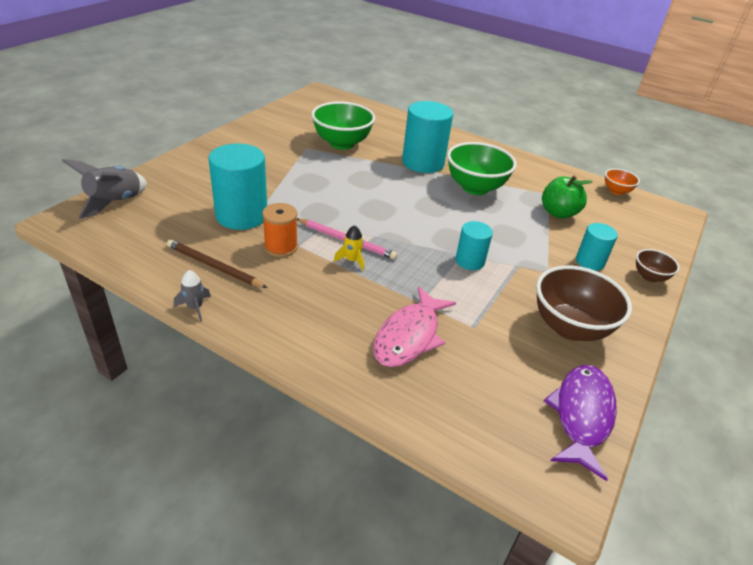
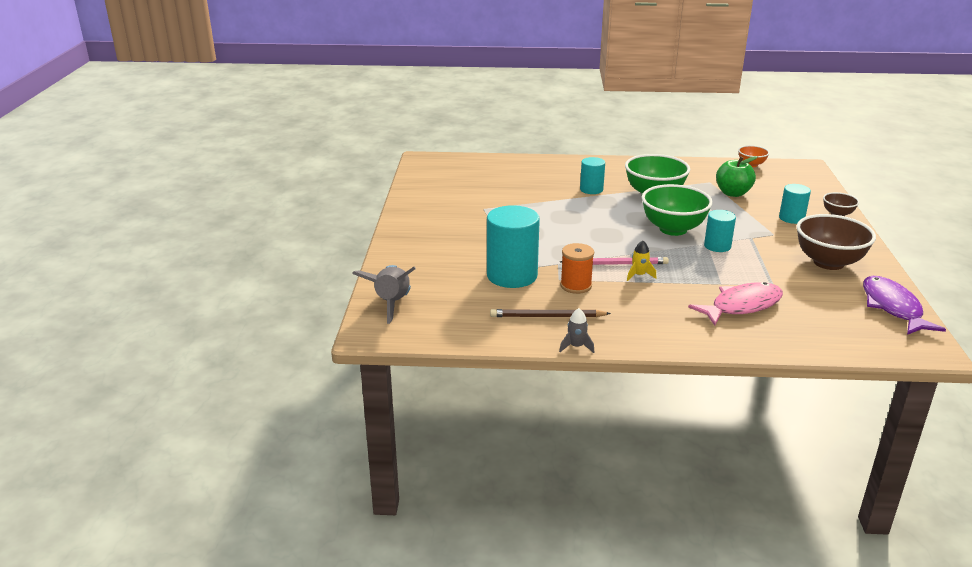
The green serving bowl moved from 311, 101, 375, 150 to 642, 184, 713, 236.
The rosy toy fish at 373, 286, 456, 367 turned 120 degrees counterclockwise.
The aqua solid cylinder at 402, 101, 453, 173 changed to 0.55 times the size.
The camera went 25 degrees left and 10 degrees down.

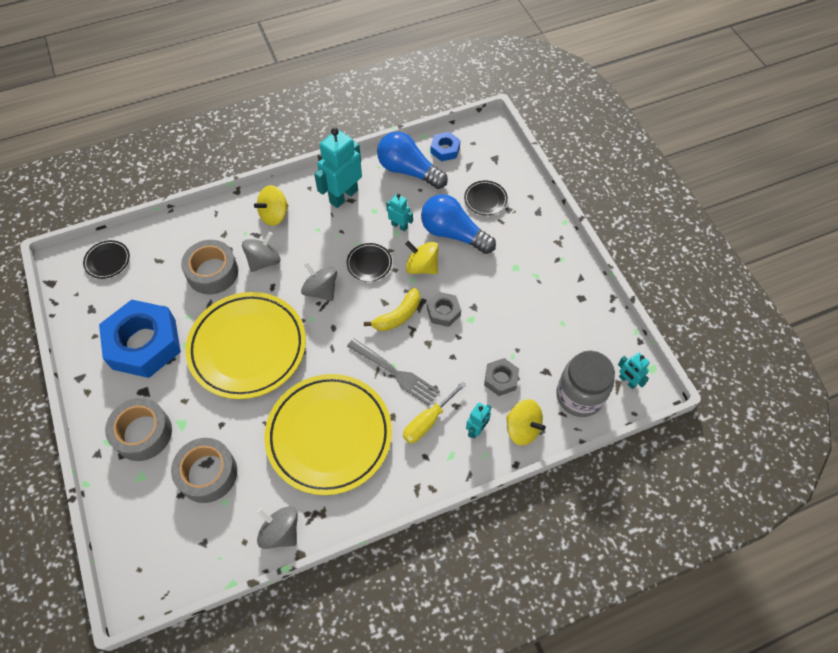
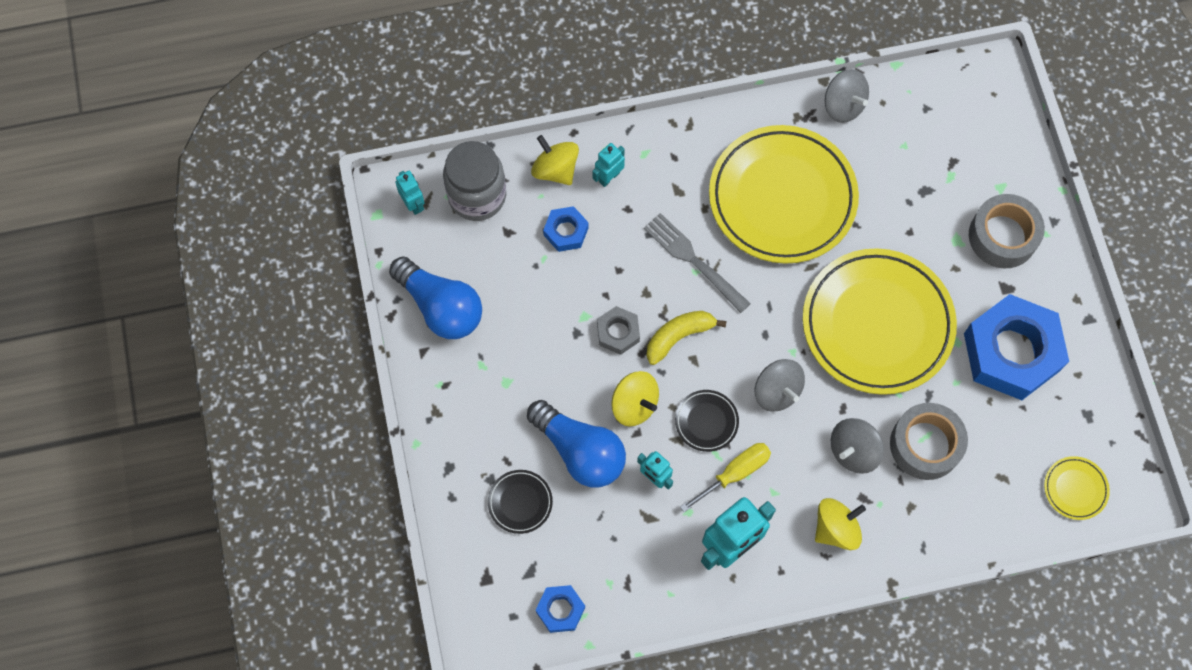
The jet-black plate at 83, 240, 130, 279 became the golden plate at 1044, 456, 1110, 520.
The ash-grey tape at 171, 438, 237, 503 disappeared.
The blue bulb moved from 377, 132, 448, 189 to 389, 257, 482, 339.
The golden flat screwdriver moved from 403, 381, 466, 443 to 680, 443, 771, 512.
The ash-grey nut at 484, 358, 519, 396 became the blue nut at 543, 206, 589, 252.
The camera went 170 degrees left and 10 degrees up.

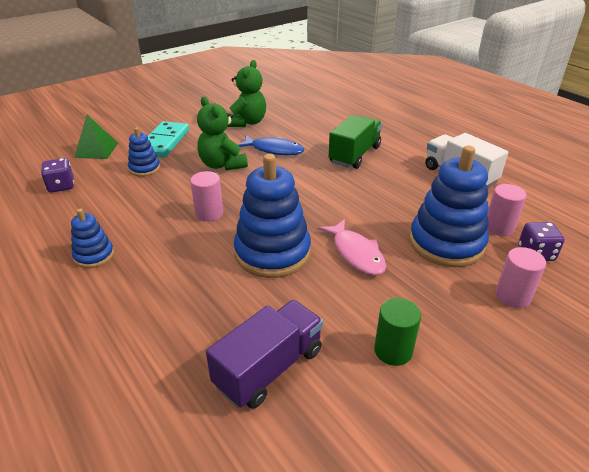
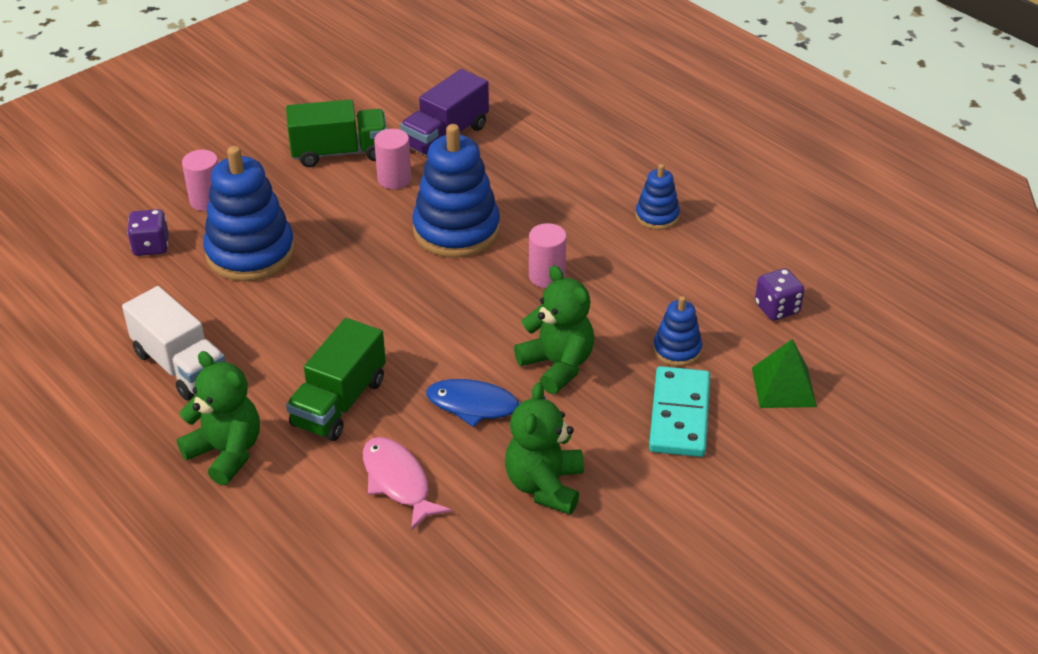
The rosy toy fish moved from 318, 219, 386, 275 to 363, 437, 452, 531.
The green solid cylinder at 374, 298, 421, 366 was replaced by the green truck at 286, 99, 387, 167.
The rosy solid cylinder moved from 487, 184, 527, 236 to 374, 129, 411, 189.
The green stuffed bear at 177, 351, 260, 485 appeared.
The camera went 175 degrees right and 5 degrees up.

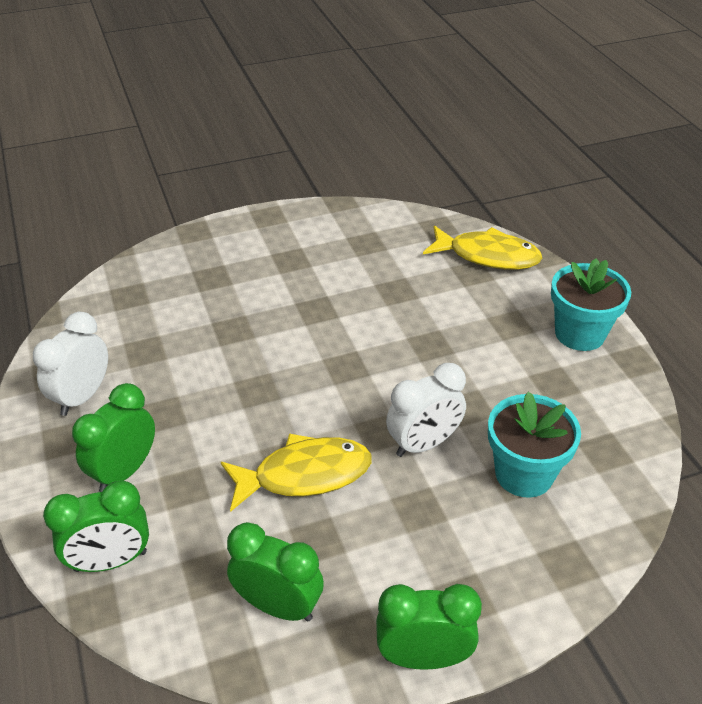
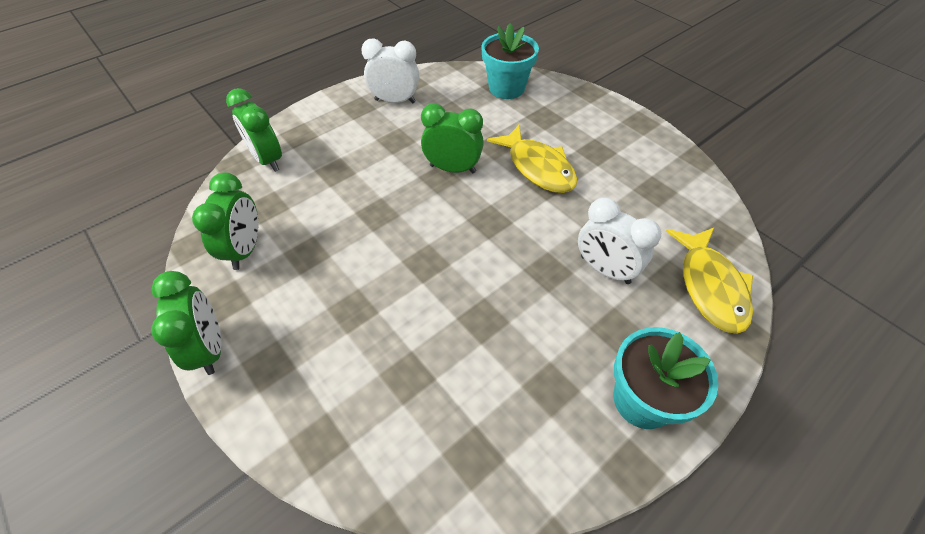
The green clock moved from 72, 383, 155, 492 to 421, 103, 484, 173.
The golden toy fish moved from 221, 433, 372, 512 to 487, 125, 577, 193.
The snow-white clock moved from 386, 363, 466, 457 to 578, 198, 661, 284.
The aqua plant pot moved from 488, 392, 581, 498 to 481, 23, 539, 99.
The camera went 70 degrees right and 10 degrees up.

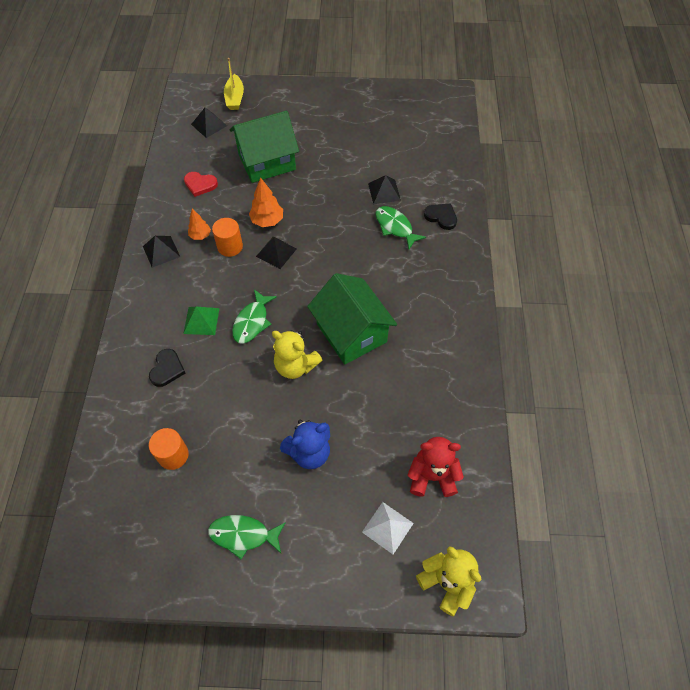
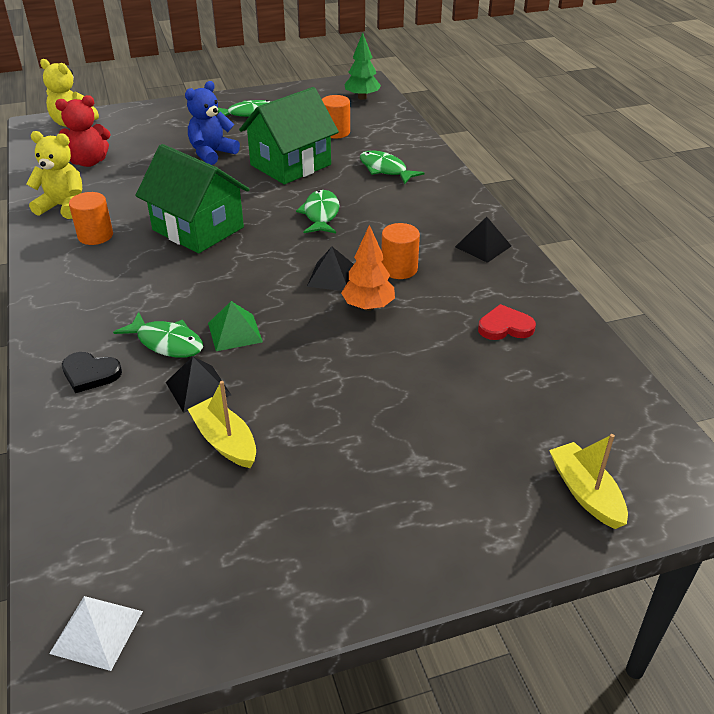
The jet-black heart shape at 149, 349, 185, 387 was replaced by the green toy fish at 360, 151, 424, 184.
The green pyramid shape moved from 183, 307, 220, 335 to 208, 301, 263, 351.
The orange toy tree at 188, 209, 211, 240 disappeared.
The jet-black pyramid shape at 191, 108, 227, 138 disappeared.
The green cottage moved from 230, 111, 299, 183 to 239, 87, 339, 184.
The golden stuffed bear moved from 272, 330, 322, 379 to 26, 131, 82, 219.
The snow-white pyramid shape moved from 362, 502, 414, 554 to 49, 596, 143, 671.
The orange solid cylinder at 69, 192, 113, 245 appeared.
The golden boat at 188, 381, 256, 468 appeared.
The green toy tree at 344, 32, 381, 100 appeared.
The camera went 160 degrees right and 20 degrees down.

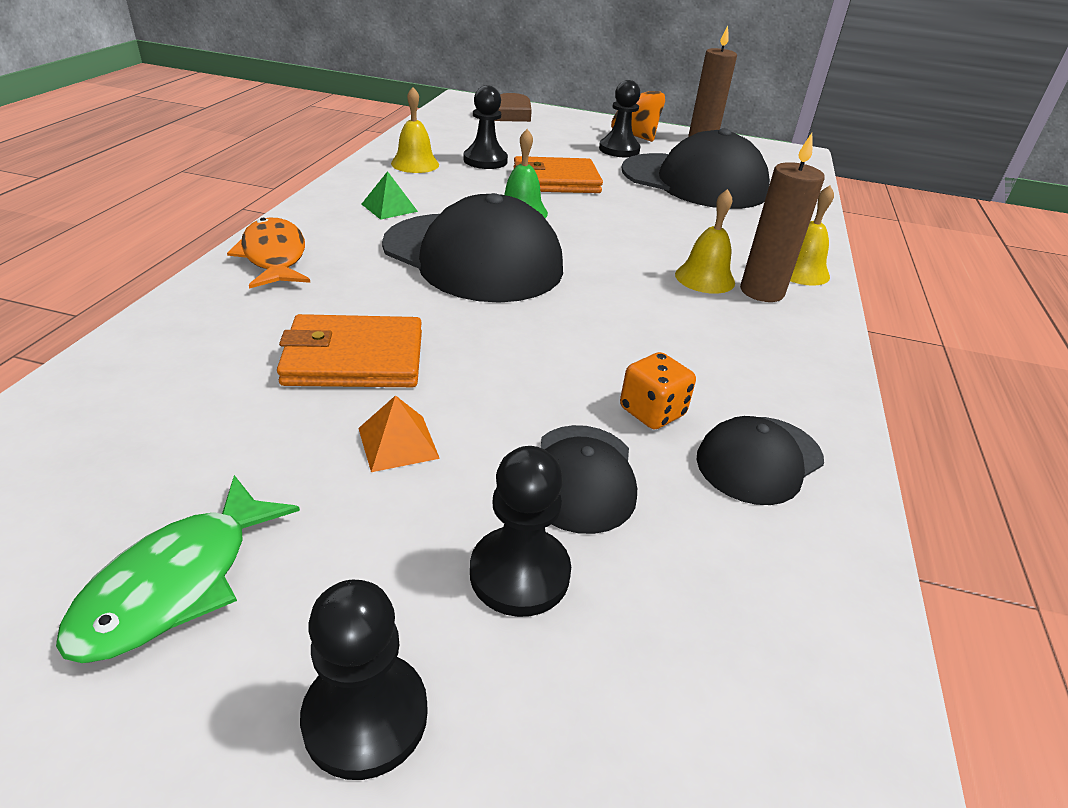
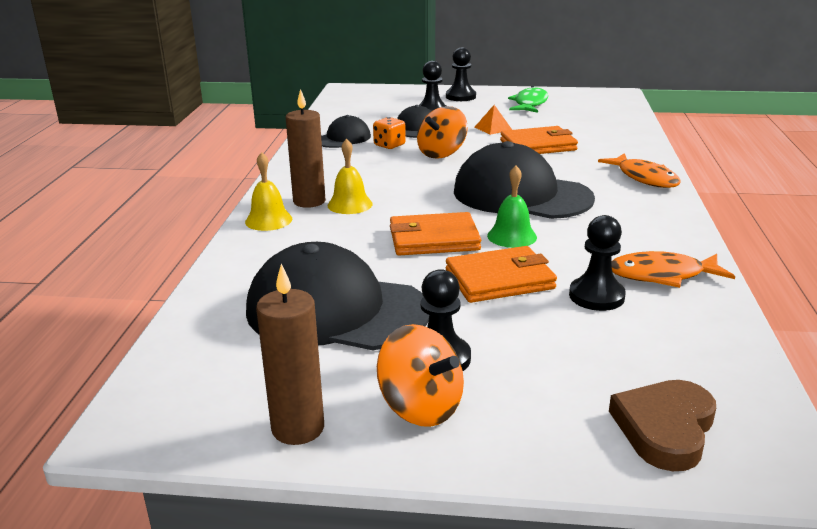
The green pyramid shape at 361, 171, 418, 220 disappeared.
The golden school bell at 391, 87, 439, 173 was replaced by the orange toy fish at 612, 251, 735, 288.
The orange billfold at 390, 212, 481, 256 appeared.
The orange spinning top at 417, 106, 468, 159 appeared.
The camera went 175 degrees right and 10 degrees down.

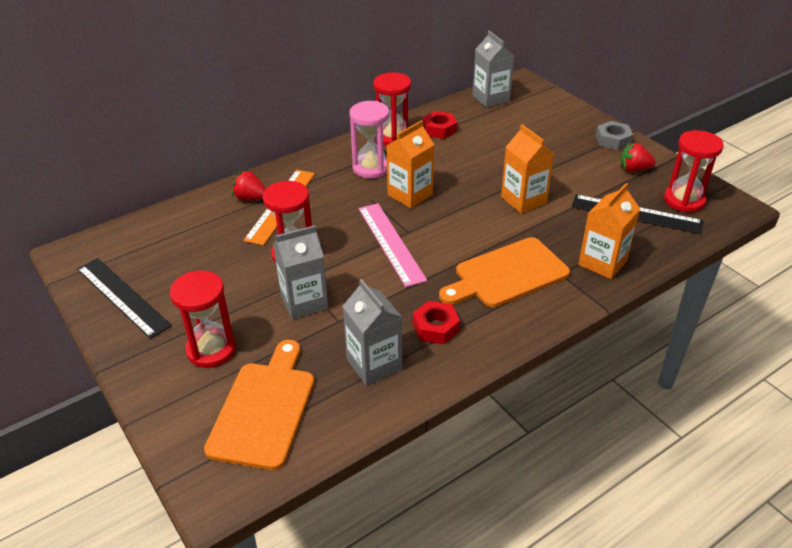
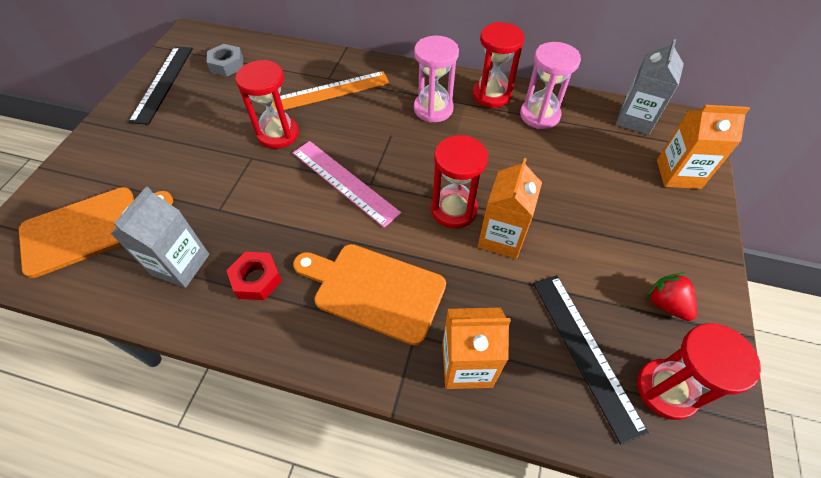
The crimson sand timer moved from 170, 270, 236, 368 to 431, 135, 488, 228.
The crimson toy strawberry at 232, 170, 266, 200 disappeared.
The ash-grey carton at 273, 225, 328, 319 disappeared.
The rosy straightedge at 359, 203, 427, 287 turned 75 degrees counterclockwise.
The orange carton moved from 386, 120, 434, 208 to 657, 105, 750, 189.
The crimson nut at 423, 111, 457, 139 was replaced by the rosy sand timer at 520, 42, 581, 129.
The ash-grey nut moved from 596, 121, 633, 150 to 207, 44, 243, 76.
The camera went 50 degrees right and 15 degrees up.

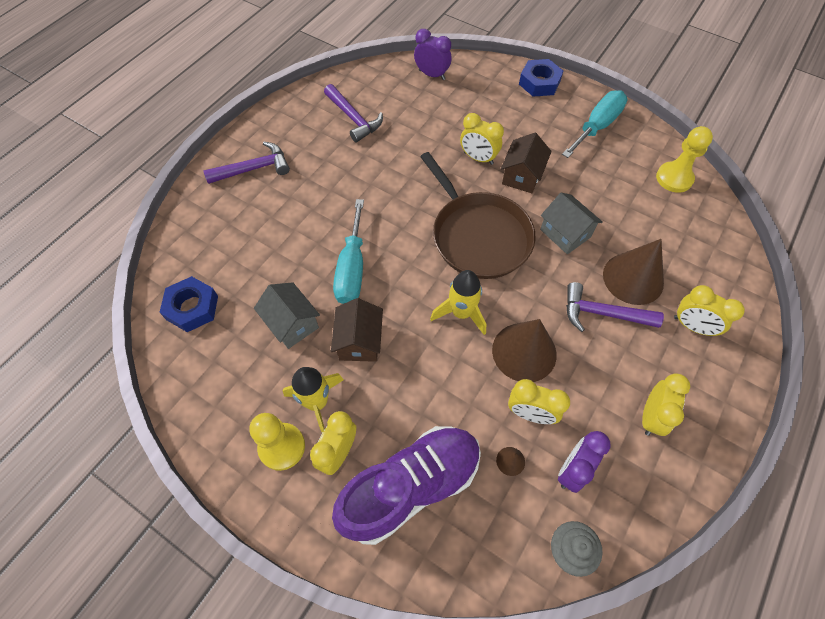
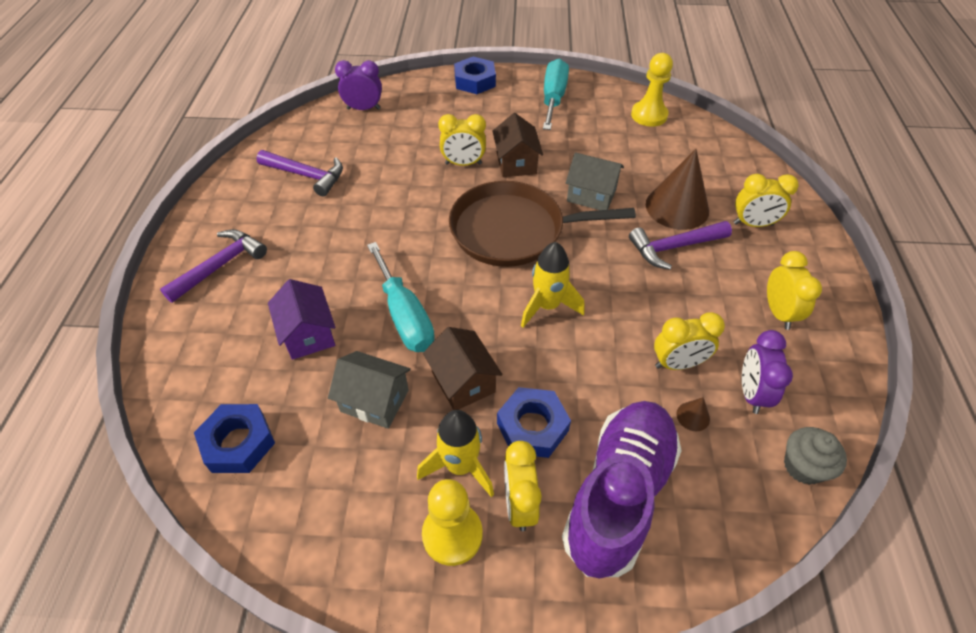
The brown pan at 420, 152, 536, 279 turned 150 degrees clockwise.
The brown cone at 492, 319, 557, 382 disappeared.
The violet cottage at 268, 279, 335, 360 appeared.
The blue nut at 497, 387, 571, 458 appeared.
The camera went 30 degrees left and 10 degrees down.

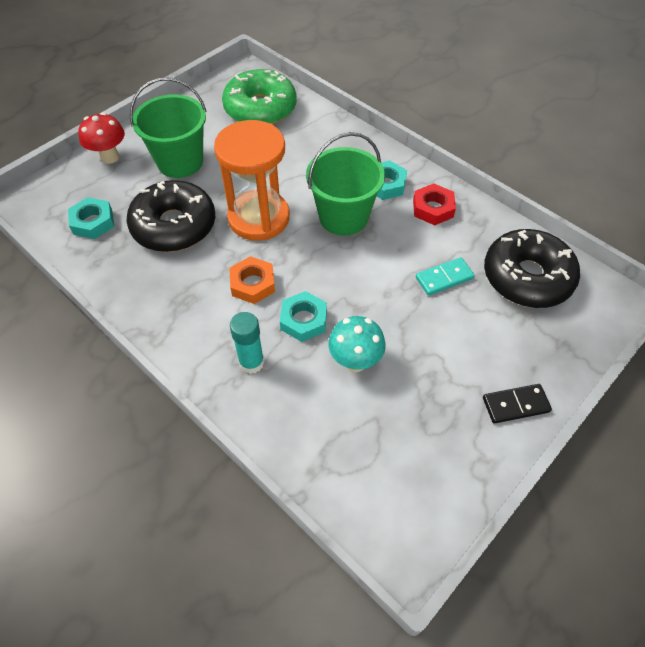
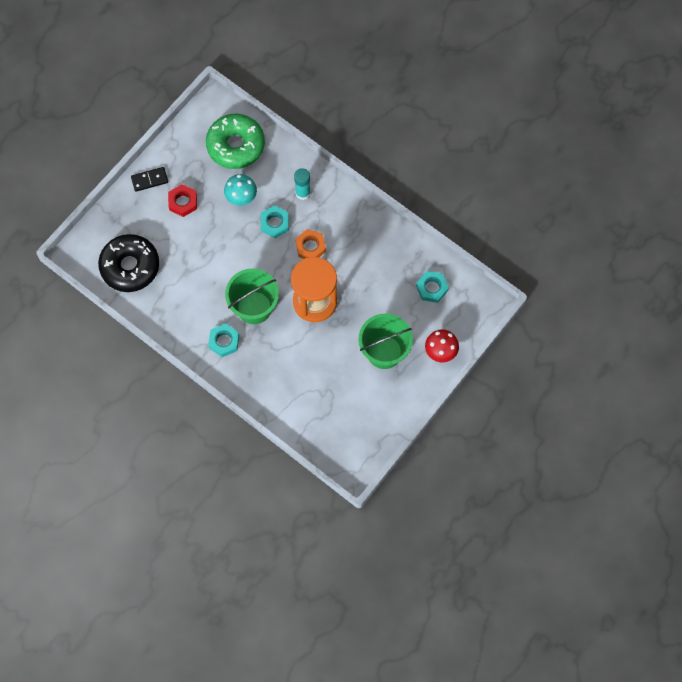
The jet-black glazed donut at 127, 180, 215, 252 disappeared.
The green glazed donut moved from 222, 69, 297, 124 to 206, 114, 265, 169.
The crimson nut moved from 413, 183, 456, 225 to 168, 184, 197, 217.
The aqua domino tile at 416, 257, 475, 296 disappeared.
The camera went 175 degrees right and 15 degrees up.

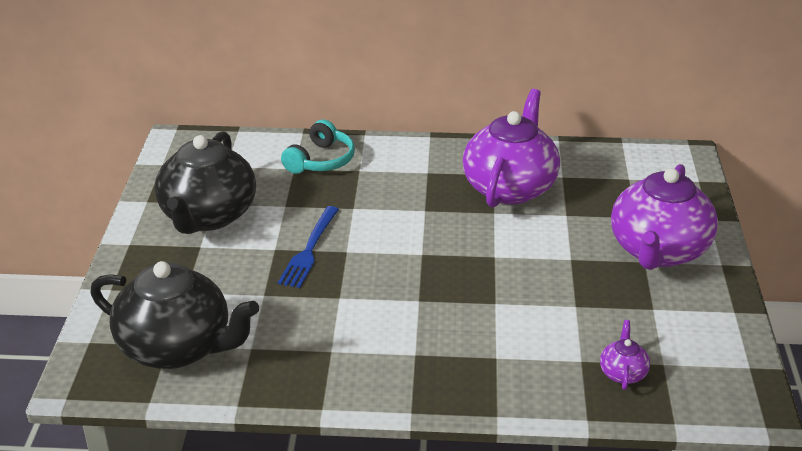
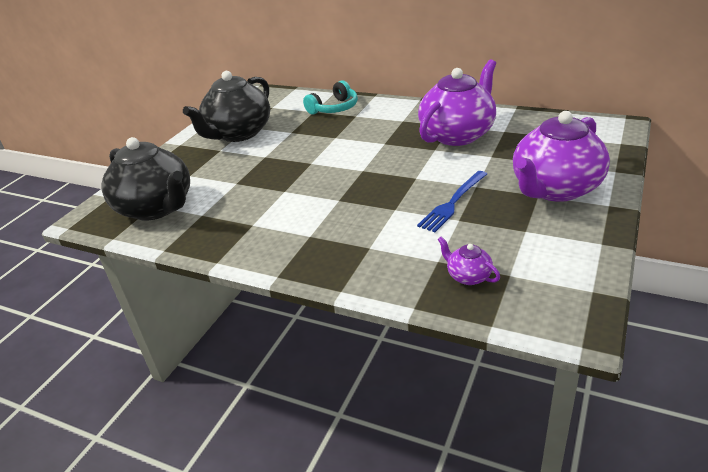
The blue table fork moved from 278, 206, 339, 288 to 417, 171, 487, 232.
The violet china teapot at 600, 320, 650, 390 turned 75 degrees counterclockwise.
The camera went 25 degrees right and 0 degrees up.

